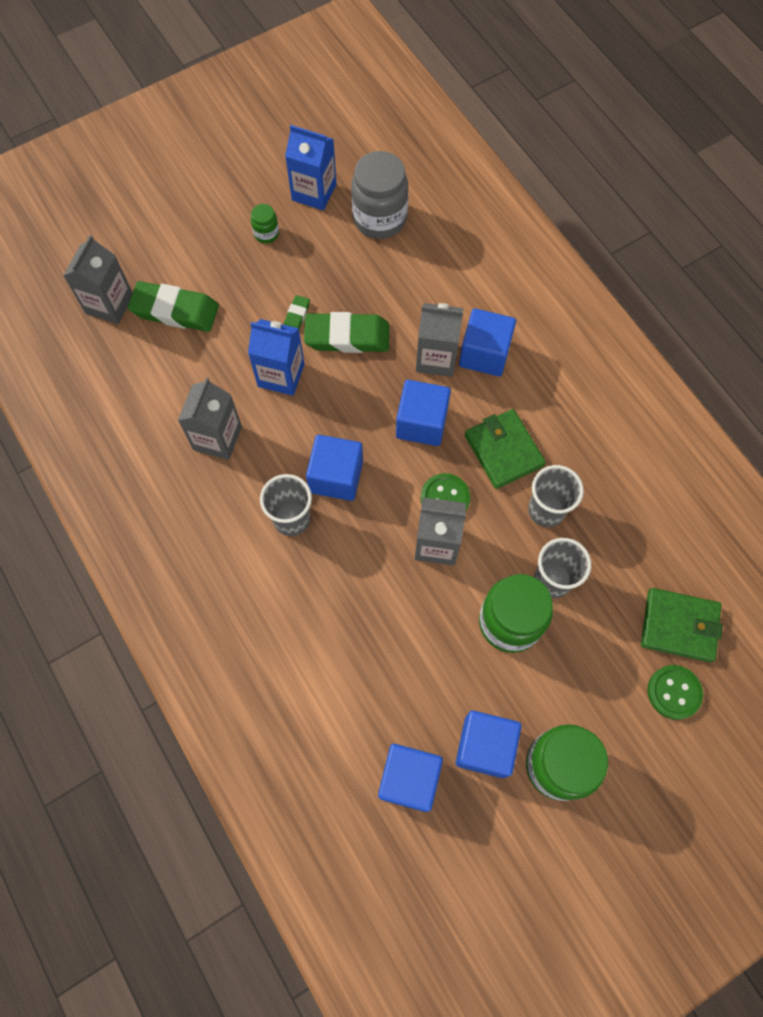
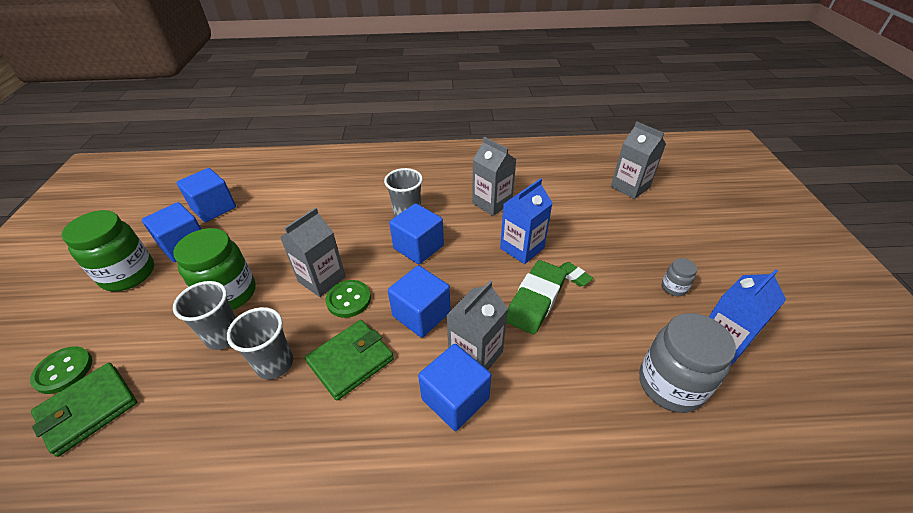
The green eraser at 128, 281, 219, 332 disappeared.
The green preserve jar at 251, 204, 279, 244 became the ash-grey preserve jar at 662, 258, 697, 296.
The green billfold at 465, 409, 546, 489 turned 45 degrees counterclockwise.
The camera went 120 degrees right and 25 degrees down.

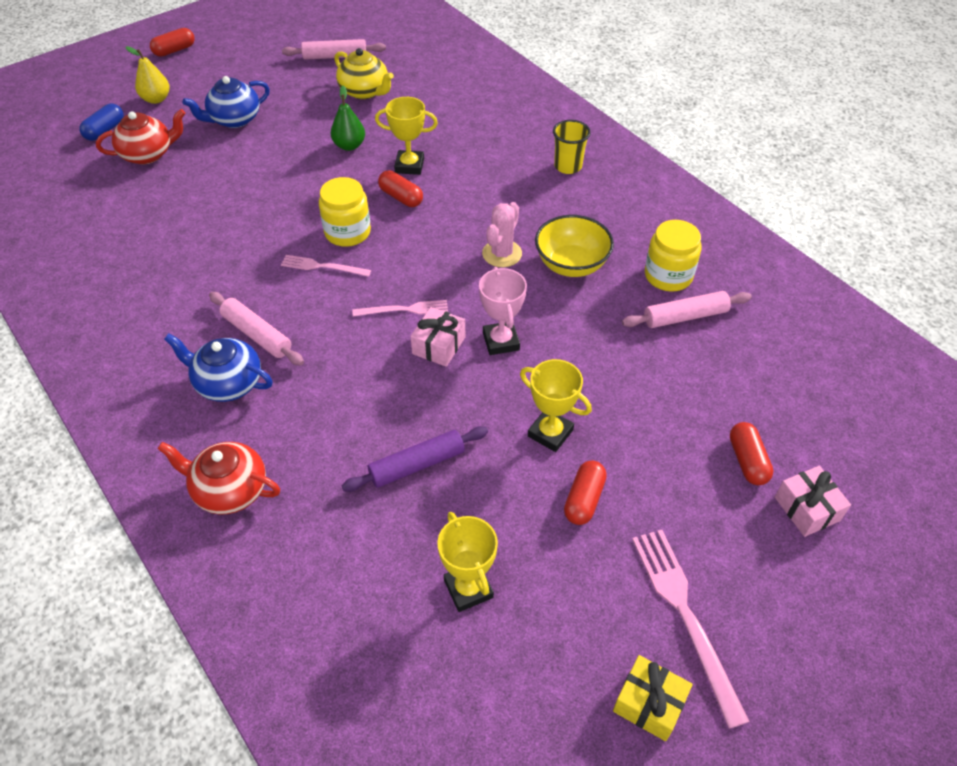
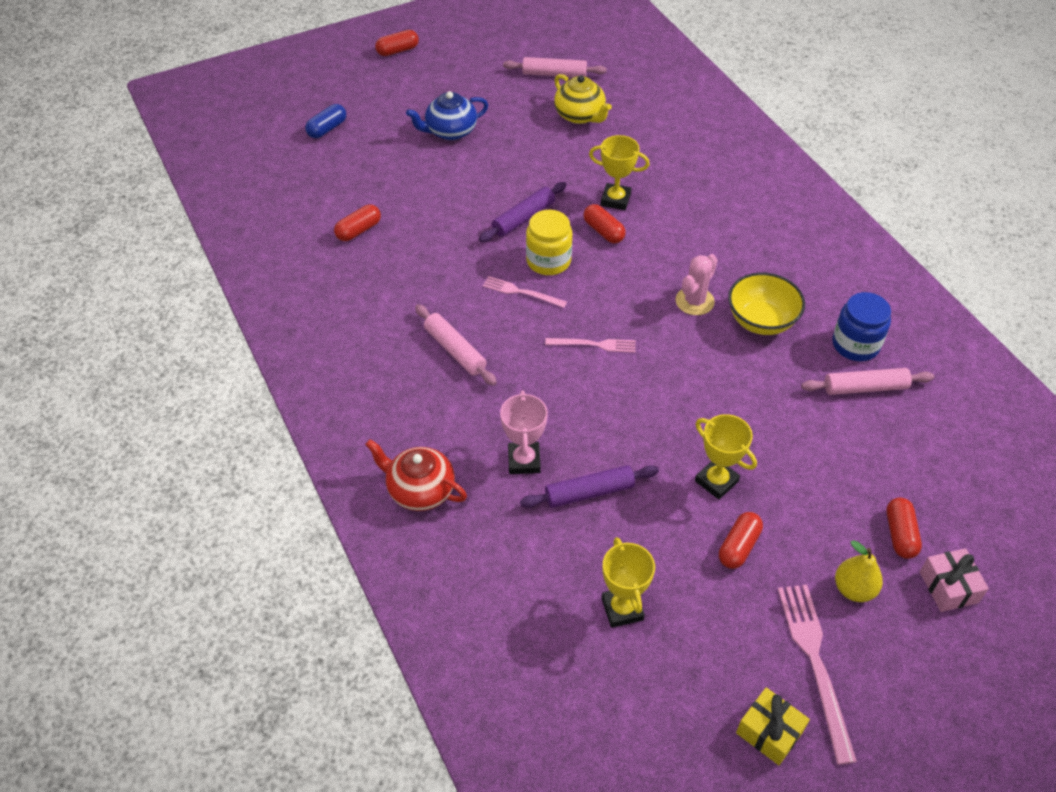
The crimson china teapot at 96, 109, 186, 164 disappeared.
The golden pear fruit moved from 126, 46, 169, 104 to 835, 540, 883, 602.
The blue china teapot at 164, 334, 273, 402 disappeared.
The green pear fruit at 331, 86, 365, 151 disappeared.
The rosy present at 410, 307, 465, 367 disappeared.
The rosy award cup moved from 479, 267, 527, 355 to 500, 391, 548, 474.
The golden beaker at 553, 120, 591, 174 disappeared.
The golden preserve jar at 645, 220, 701, 292 became the blue preserve jar at 832, 292, 891, 361.
The crimson pill at 334, 204, 381, 241 appeared.
The violet dough roller at 479, 182, 567, 242 appeared.
The camera went 10 degrees right and 0 degrees up.

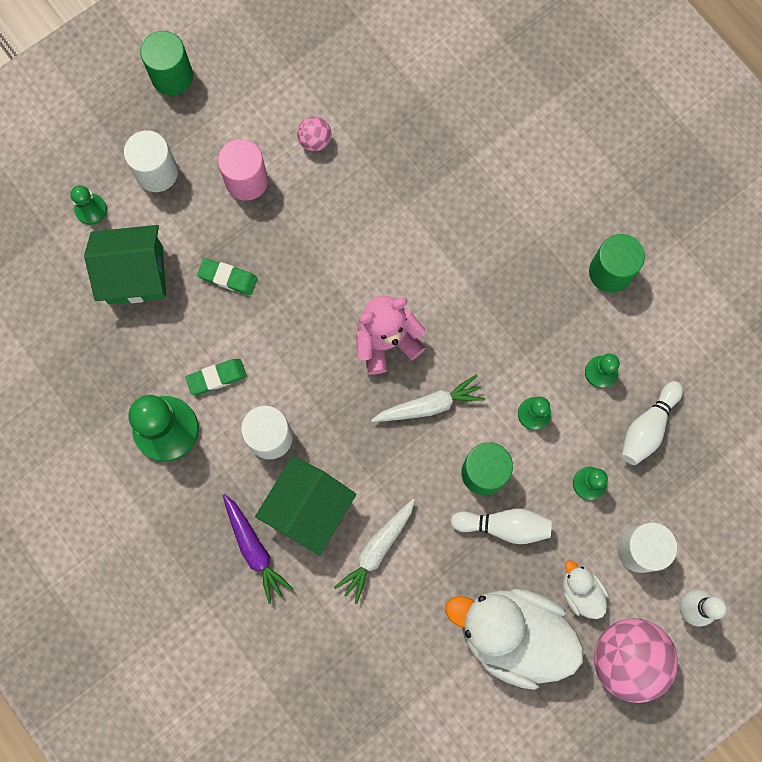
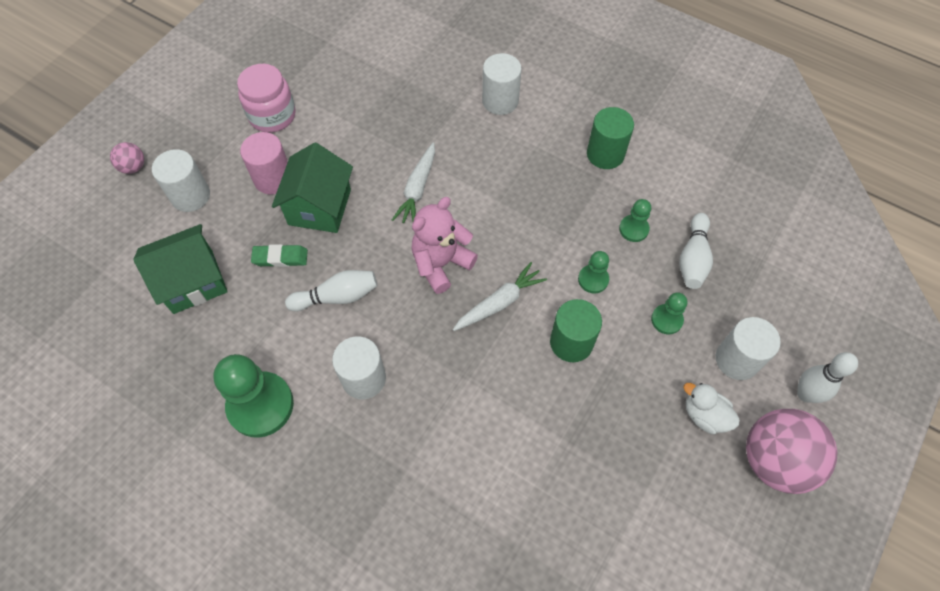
The green chess pawn at 71, 185, 107, 225 disappeared.
The green solid cylinder at 140, 31, 193, 95 disappeared.
The green eraser at 185, 359, 247, 395 disappeared.
The violet carrot at 223, 494, 293, 604 disappeared.
The green cottage moved from 255, 456, 356, 556 to 272, 143, 353, 233.
The rosy sphere moved from 297, 116, 331, 151 to 110, 142, 144, 174.
The snow-white carrot moved from 334, 499, 415, 604 to 392, 143, 435, 223.
The snow-white duck at 445, 588, 583, 690 disappeared.
The snow-white tenpin moved from 450, 509, 552, 544 to 285, 270, 377, 311.
The rosy preserve jar at 237, 64, 296, 133 appeared.
The snow-white solid cylinder at 482, 53, 522, 115 appeared.
The camera went 20 degrees left and 15 degrees down.

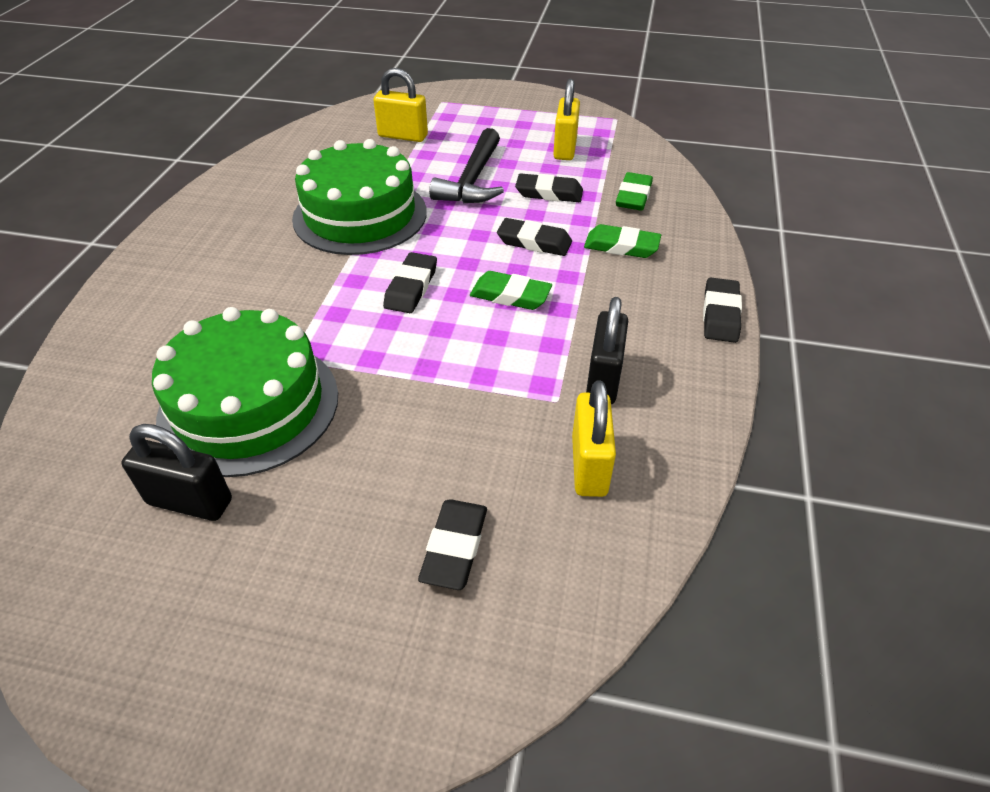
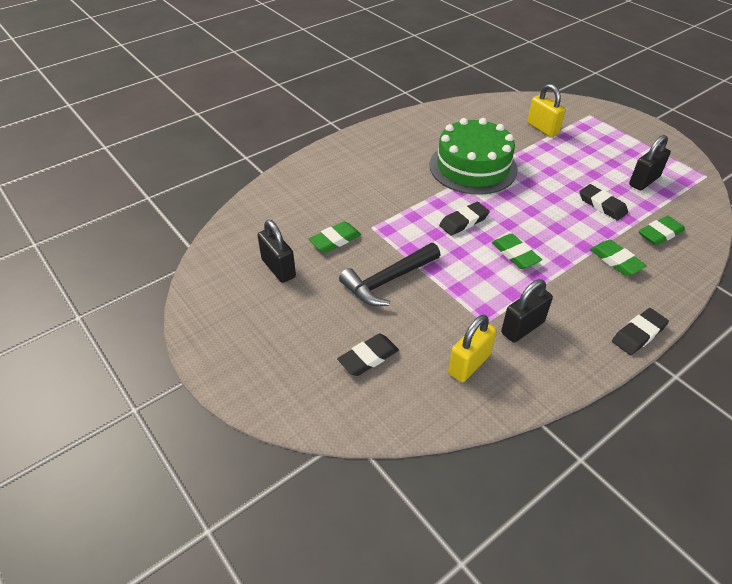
The green cake at 152, 307, 338, 477 was replaced by the green eraser at 309, 221, 361, 253.
The jet-black hammer moved from 429, 128, 504, 203 to 339, 243, 440, 306.
The jet-black eraser at 497, 218, 572, 256 disappeared.
The golden lock at 553, 79, 580, 160 became the jet-black lock at 629, 135, 671, 191.
The camera went 40 degrees right and 0 degrees up.

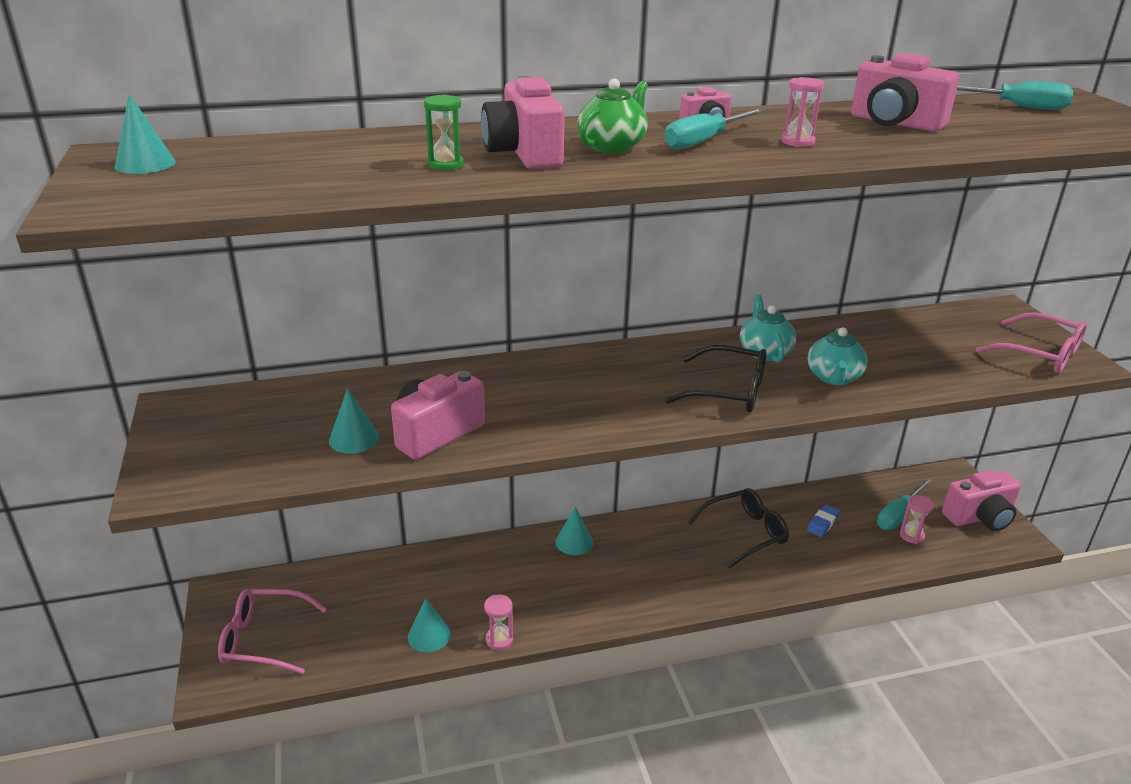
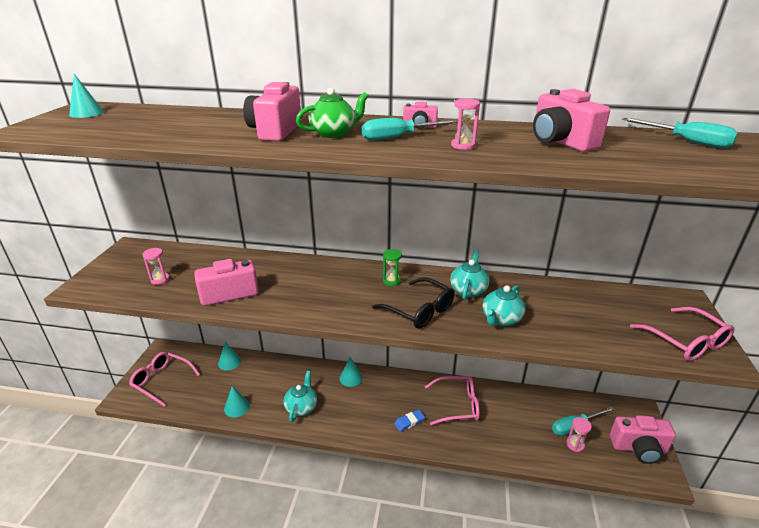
The aqua cone moved from 329, 388, 379, 454 to 218, 342, 241, 370.
The green sand timer moved from 424, 95, 464, 171 to 383, 249, 402, 286.
The rosy sand timer moved from 484, 594, 513, 650 to 142, 248, 170, 285.
The jet-black eyeglasses at 687, 488, 789, 568 became the rosy eyeglasses at 425, 376, 480, 425.
The blue eraser moved from 807, 505, 840, 537 to 394, 410, 425, 431.
The aqua china teapot at 284, 371, 317, 422 appeared.
The camera went 25 degrees right and 0 degrees up.

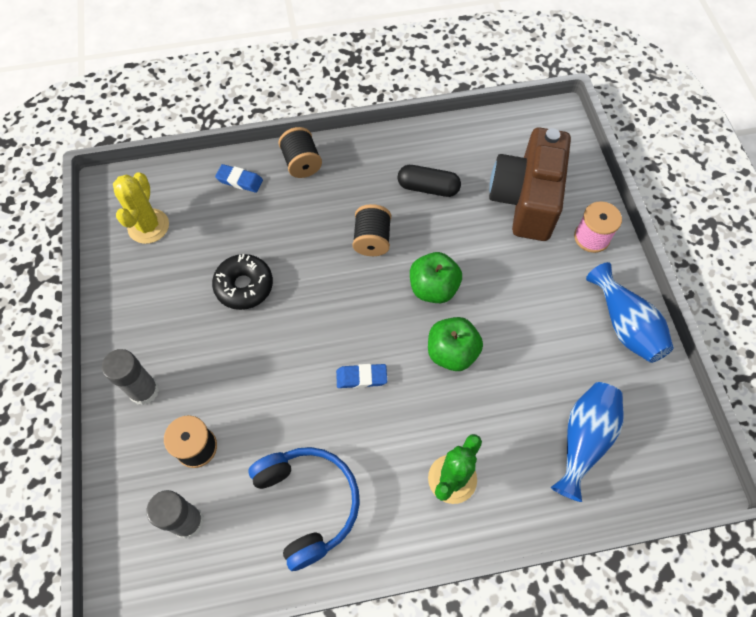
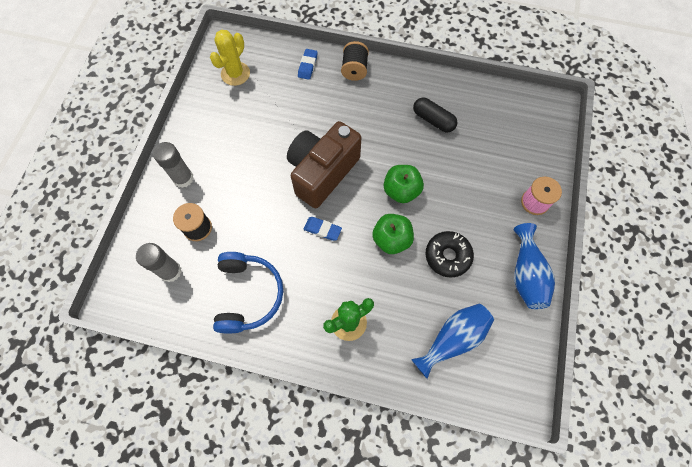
The jet-black glazed donut moved from 212, 254, 273, 310 to 426, 231, 474, 278.
The blue eraser at 215, 164, 263, 193 turned 60 degrees clockwise.
The jet-black bobbin at 353, 204, 391, 256 disappeared.
The brown photo camera moved from 489, 127, 571, 241 to 287, 121, 361, 208.
The camera went 25 degrees right and 5 degrees up.

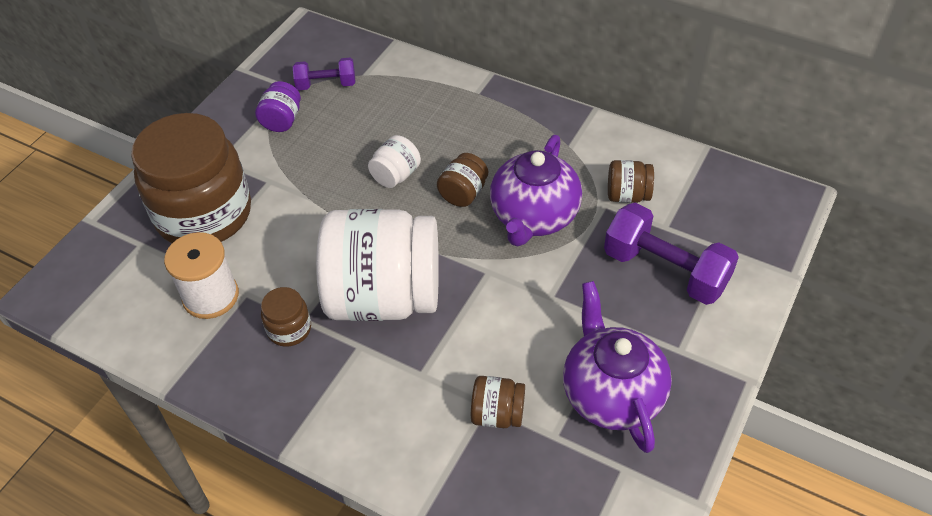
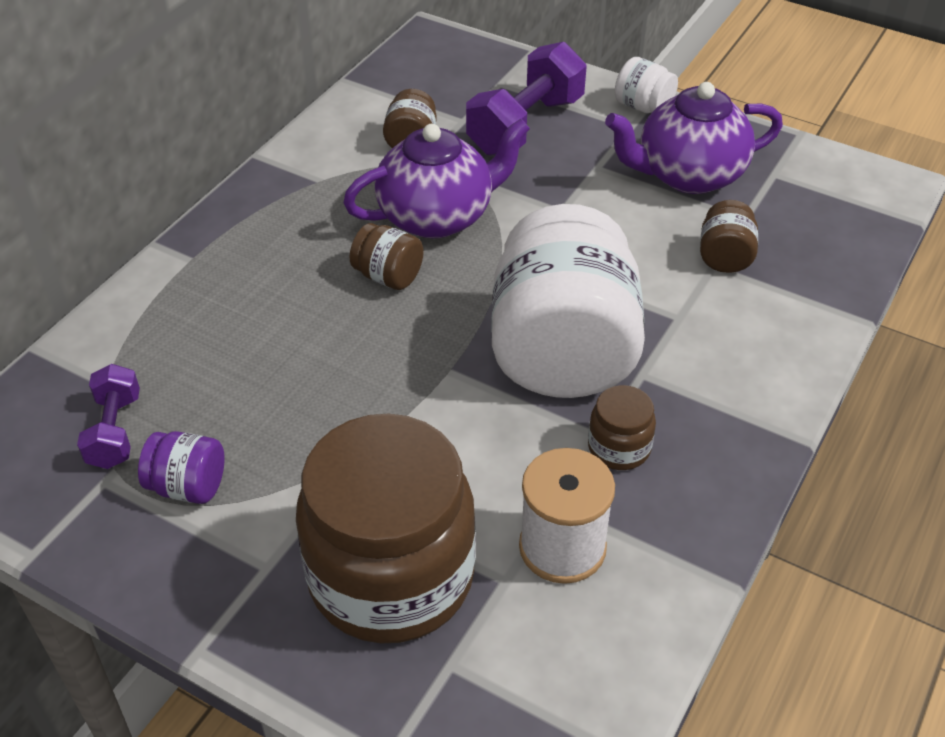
The snow-white preserve jar moved from 368, 135, 421, 188 to 615, 57, 678, 113.
The violet china teapot at 490, 135, 582, 246 turned 45 degrees counterclockwise.
The camera went 90 degrees left and 5 degrees down.

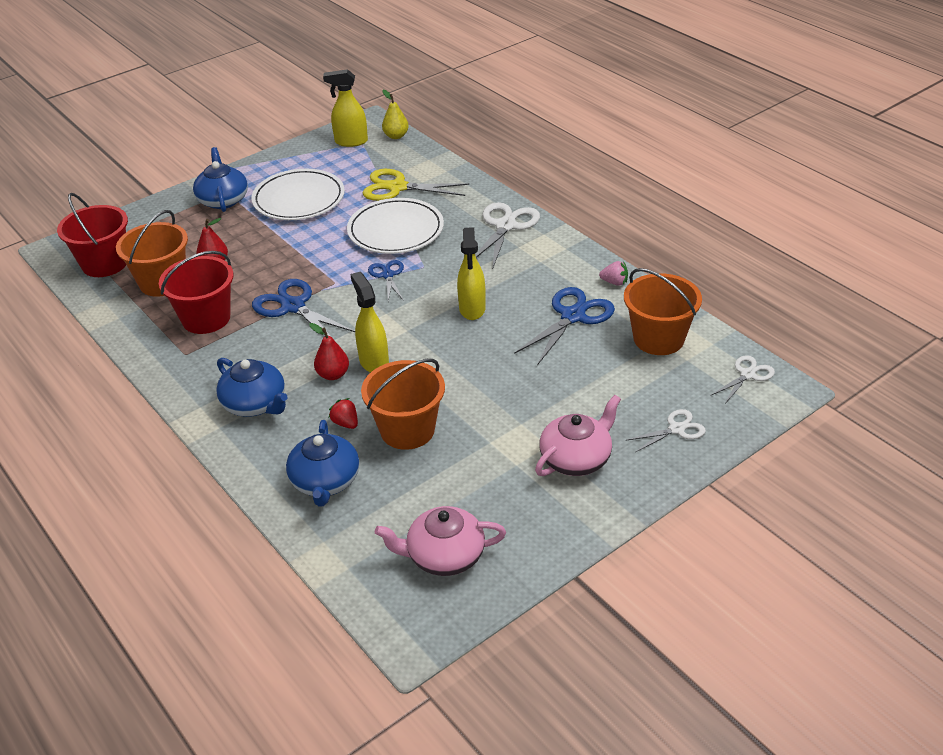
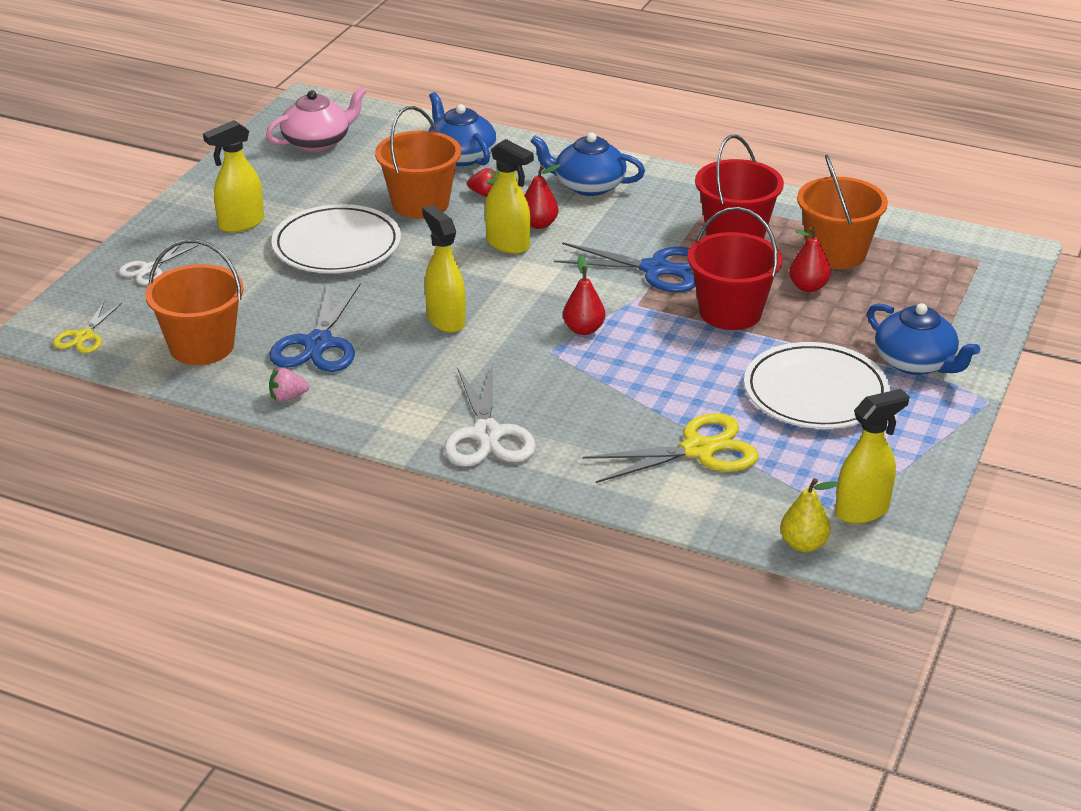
The crimson bucket moved from 57, 193, 128, 277 to 688, 207, 782, 330.
The snow-white plate moved from 347, 198, 444, 254 to 271, 204, 401, 273.
The blue scissors at 368, 260, 404, 301 was replaced by the crimson pear fruit at 563, 255, 605, 335.
The rosy china teapot at 535, 395, 621, 476 was replaced by the golden spray bottle at 203, 120, 264, 233.
The snow-white scissors at 712, 355, 775, 404 became the golden scissors at 53, 302, 122, 353.
The camera went 150 degrees right and 5 degrees down.

